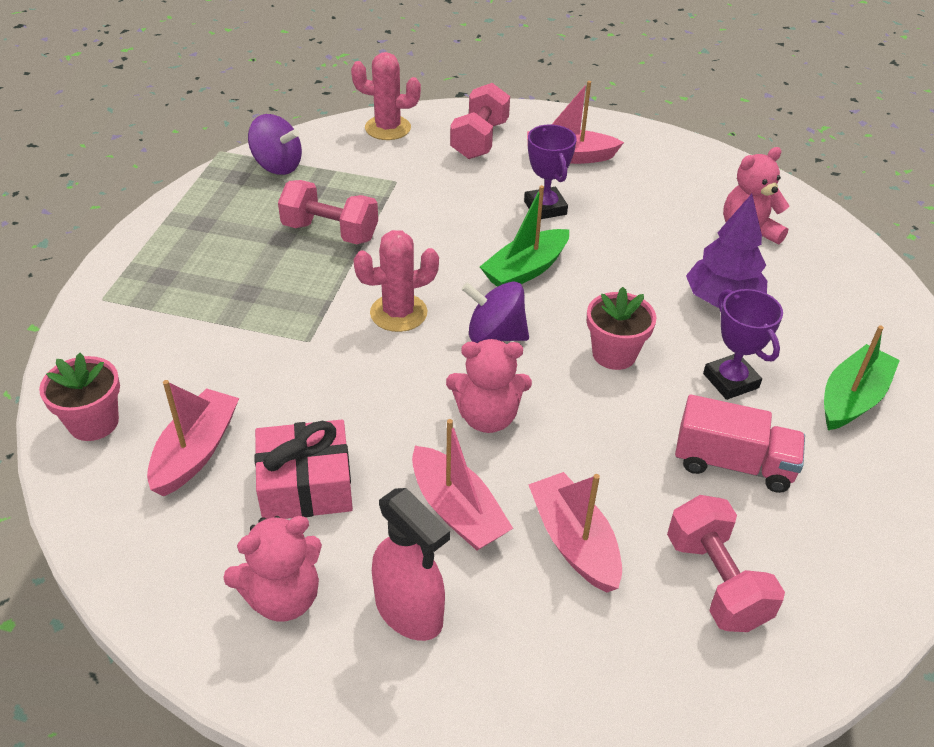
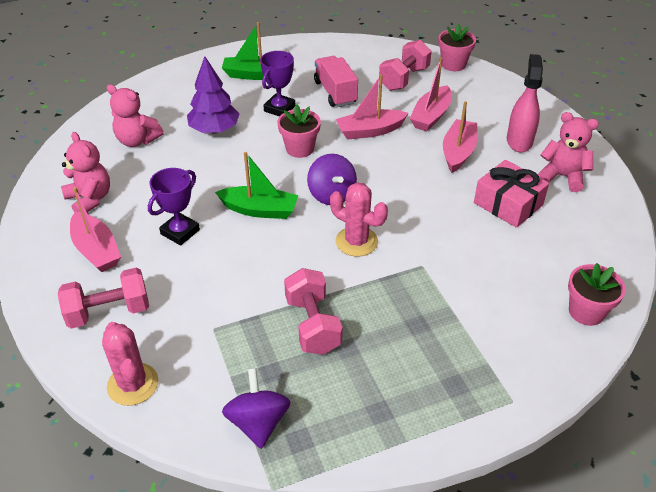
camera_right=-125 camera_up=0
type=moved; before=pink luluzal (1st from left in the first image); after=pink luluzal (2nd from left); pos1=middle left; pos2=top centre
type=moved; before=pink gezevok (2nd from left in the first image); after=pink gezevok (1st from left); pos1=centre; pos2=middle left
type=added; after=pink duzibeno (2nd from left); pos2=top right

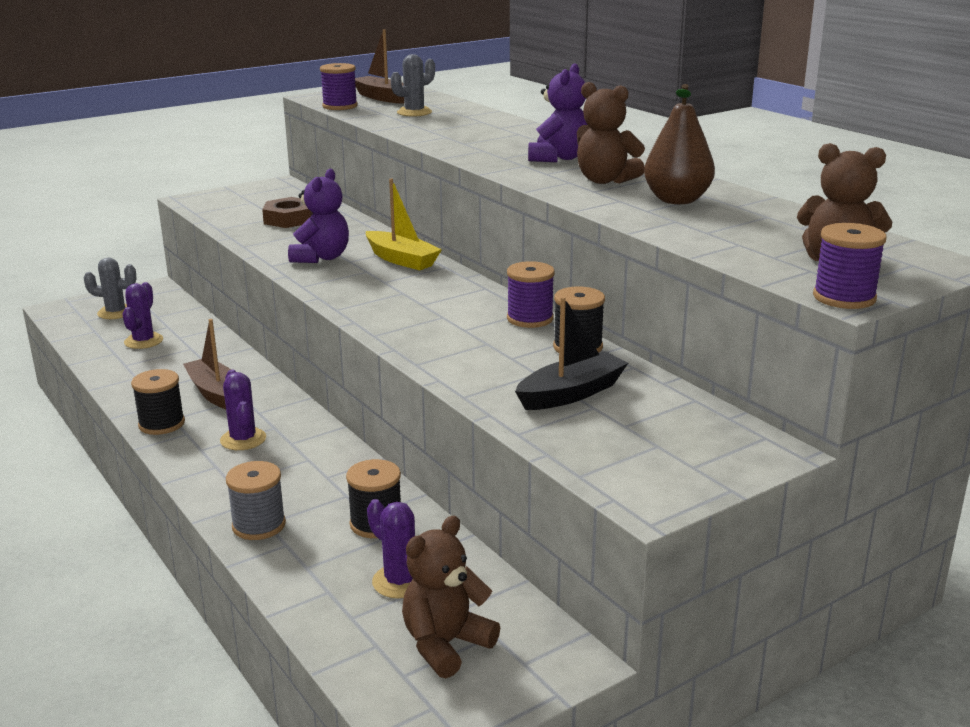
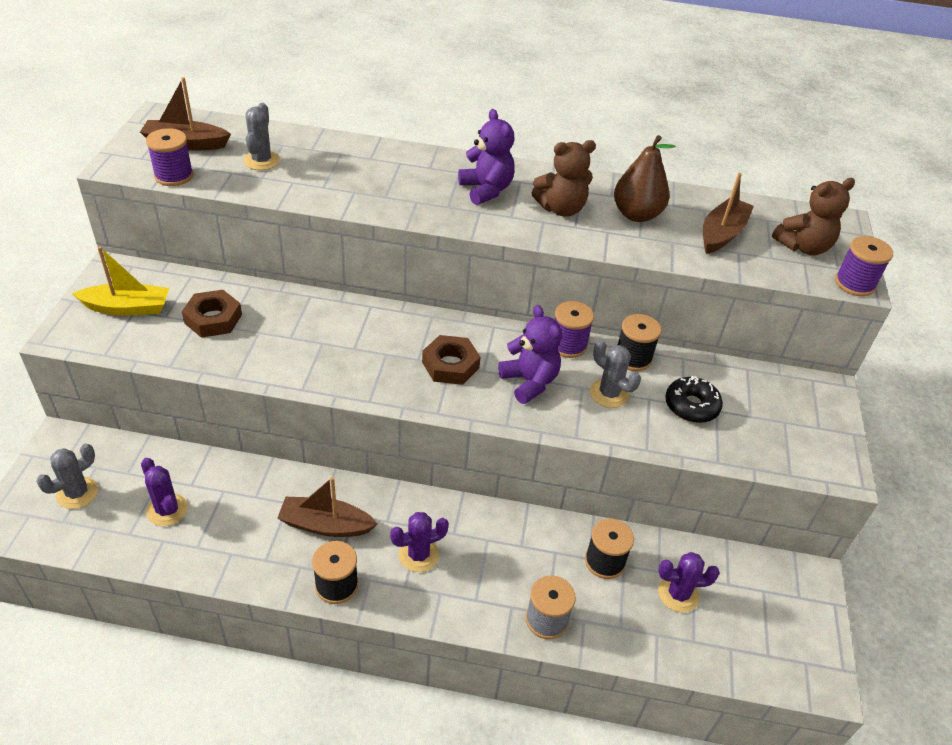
camera_right=-50 camera_up=20
type=turned; before=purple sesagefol (2nd from left); pos1=middle left; pos2=bottom centre; turn=-45
type=moved; before=purple gezevok (1st from left in the first image); after=purple gezevok (2nd from left); pos1=top left; pos2=centre
type=moved; before=yellow luluzal; pos1=top centre; pos2=middle left
type=removed; before=brown gezevok (1st from left); pos1=bottom centre
type=replaced; before=black luluzal; after=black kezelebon; pos1=centre; pos2=middle right
type=added; after=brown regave (2nd from left); pos2=centre
type=added; after=grey sesagefol (3rd from left); pos2=centre
type=added; after=brown luluzal (3rd from left); pos2=top right

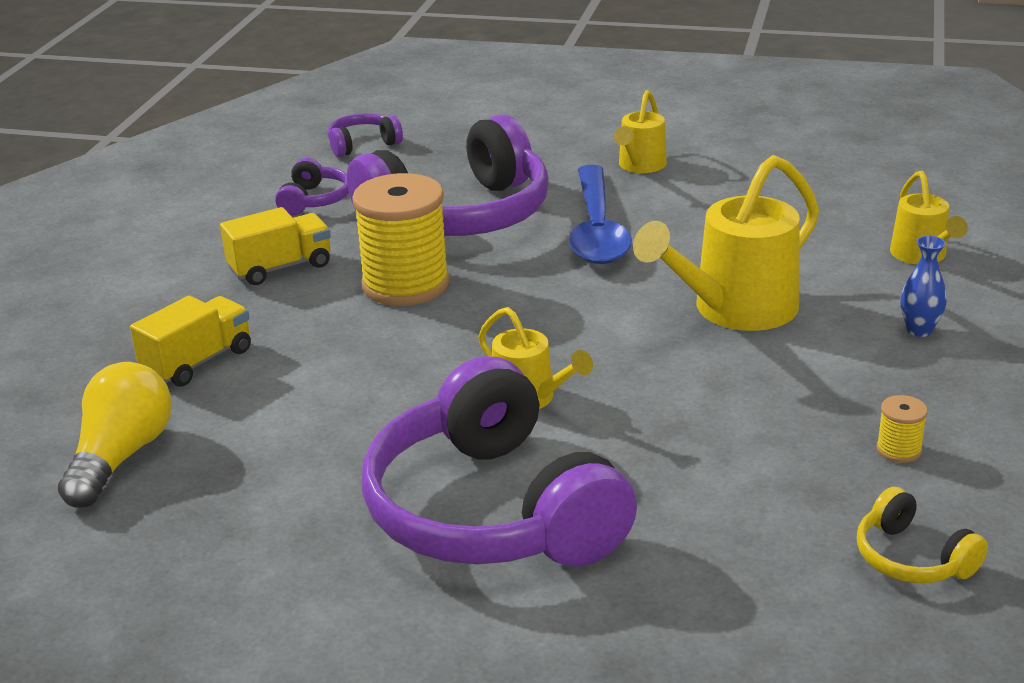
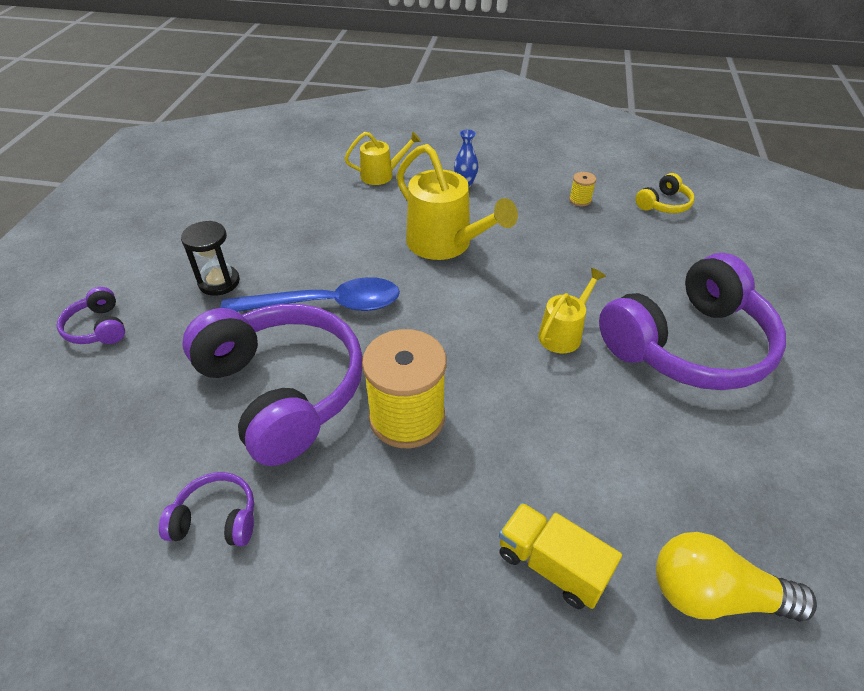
camera_right=-95 camera_up=15
type=removed; before=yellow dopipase (2nd from left); pos1=middle left
type=moved; before=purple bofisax (2nd from left in the first image); after=purple bofisax (1st from left); pos1=top centre; pos2=middle left
type=replaced; before=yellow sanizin (2nd from left); after=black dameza; pos1=top centre; pos2=middle left

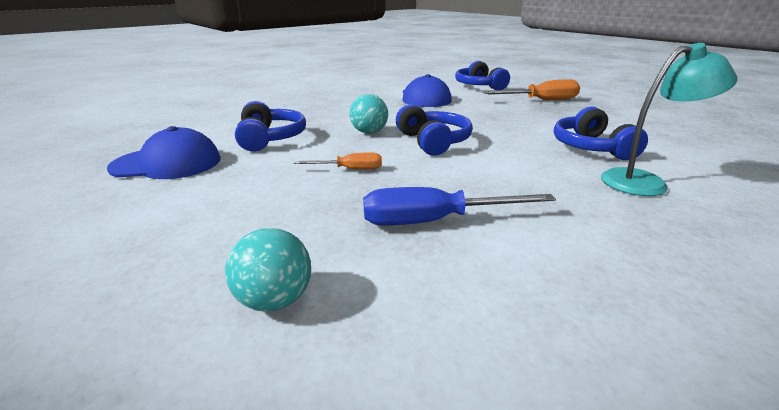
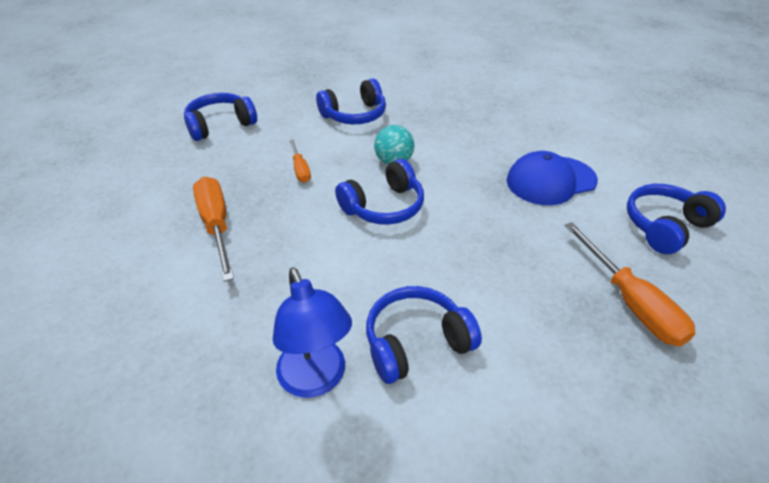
camera_right=75 camera_up=15
type=removed; before=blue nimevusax (1st from left); pos1=middle left
type=removed; before=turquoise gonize (1st from left); pos1=centre
type=recoloured; before=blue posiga; after=orange posiga (1st from left); pos1=centre; pos2=middle left
type=recoloured; before=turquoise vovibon; after=blue vovibon; pos1=top right; pos2=bottom centre
type=added; after=blue bofisax (1st from left); pos2=top left

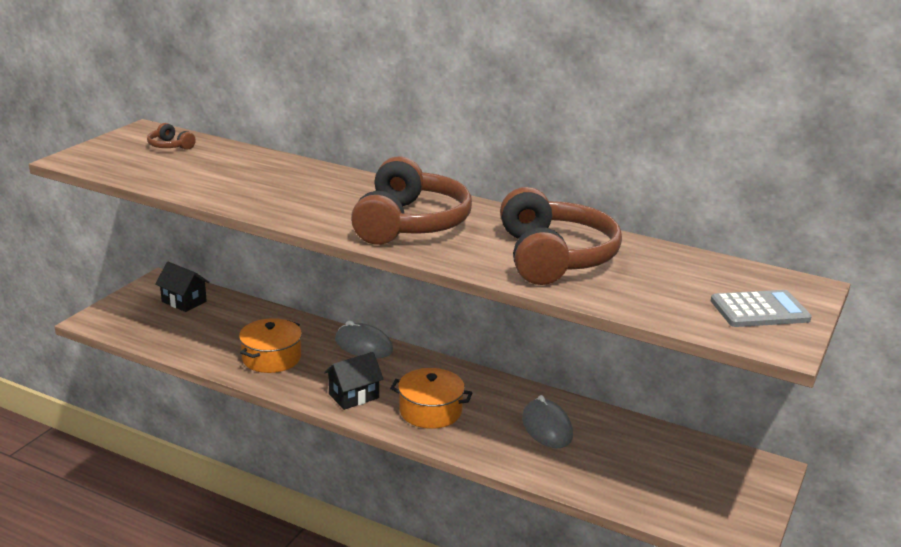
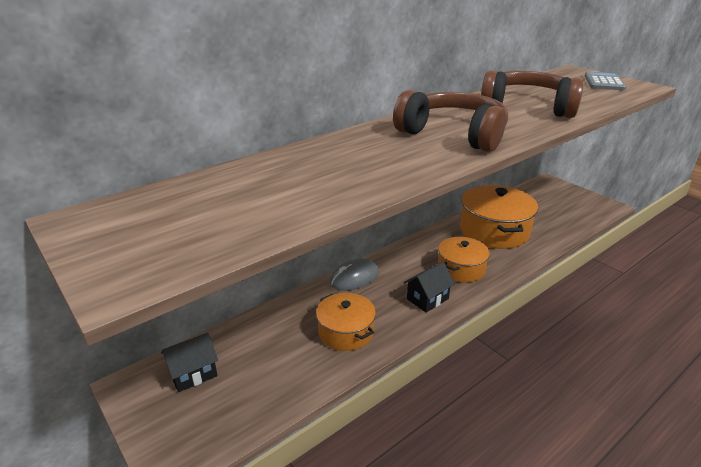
camera_right=-65 camera_up=5
type=removed; before=brown bofisax (1st from left); pos1=top left
type=turned; before=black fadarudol (2nd from left); pos1=bottom centre; pos2=centre; turn=60
type=replaced; before=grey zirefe (2nd from left); after=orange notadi (3rd from left); pos1=bottom centre; pos2=middle right

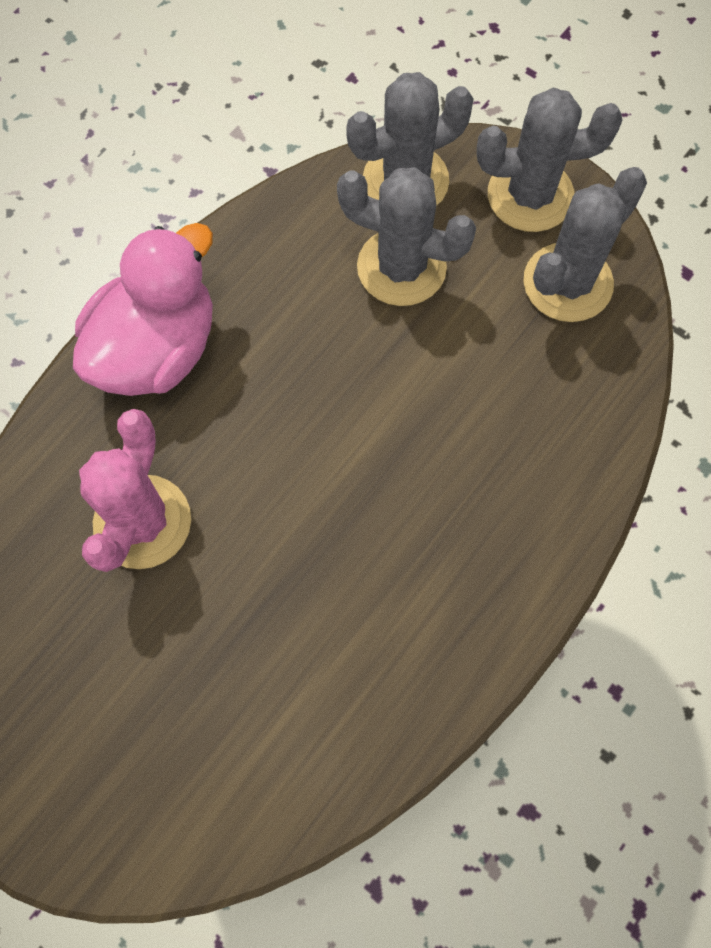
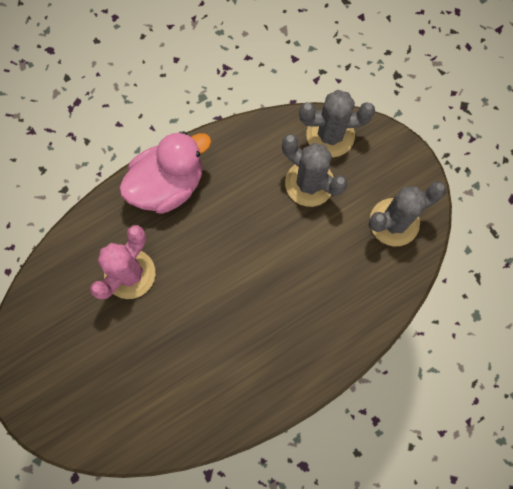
camera_right=20 camera_up=5
type=removed; before=grey sesagefol (3rd from left); pos1=top right

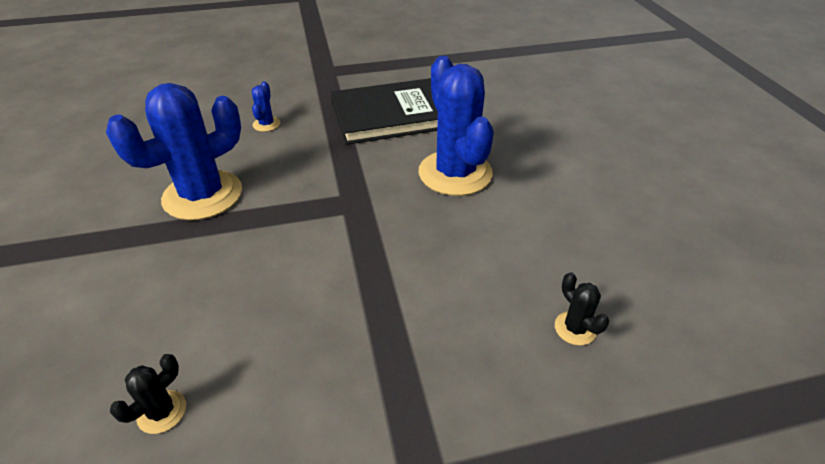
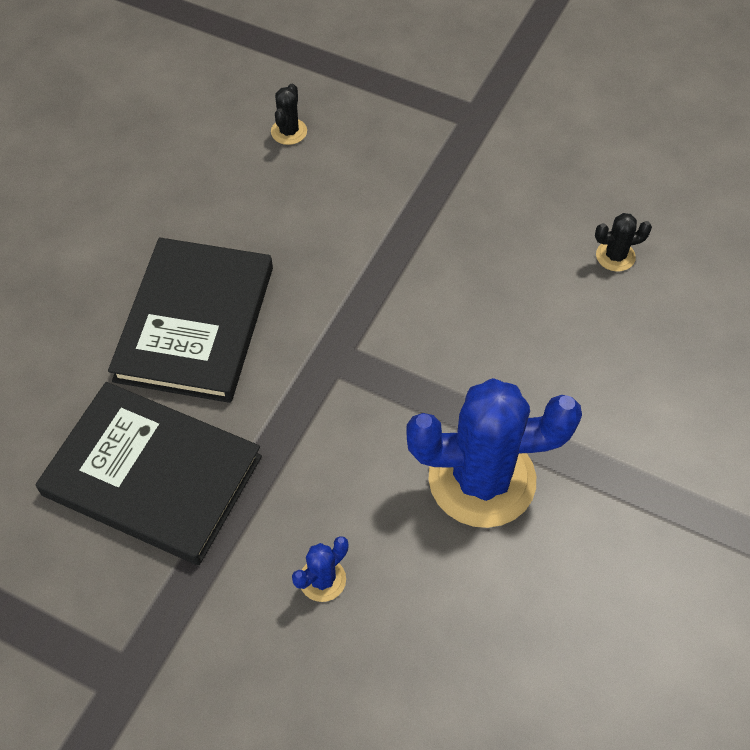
camera_right=-140 camera_up=15
type=replaced; before=blue sesagefol (3rd from left); after=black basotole (2nd from left); pos1=top centre; pos2=middle left

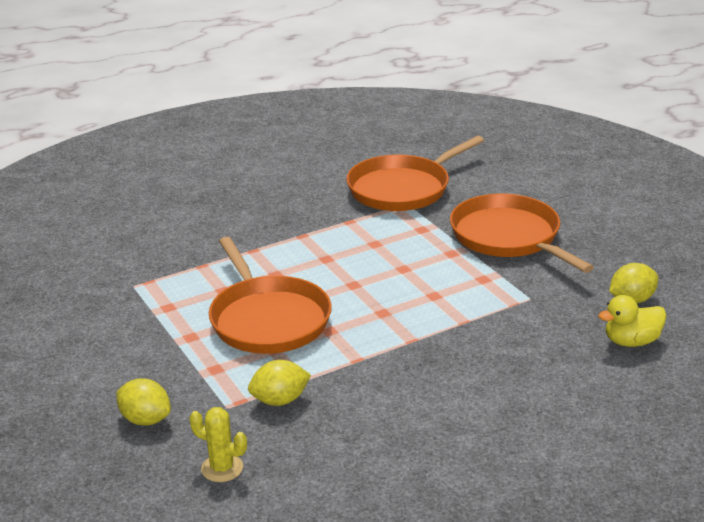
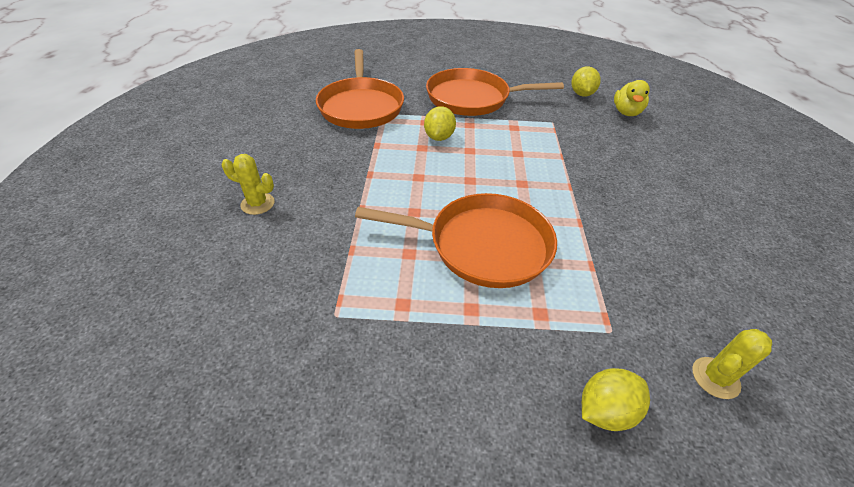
camera_right=-60 camera_up=15
type=moved; before=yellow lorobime (2nd from left in the first image); after=yellow lorobime (1st from left); pos1=bottom centre; pos2=top centre
type=added; after=yellow sesagefol (1st from left); pos2=middle left

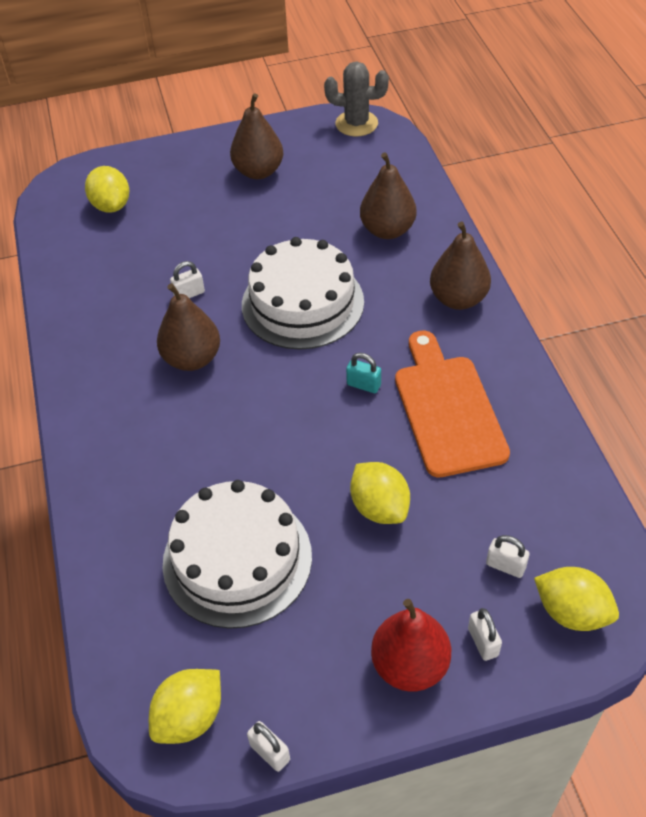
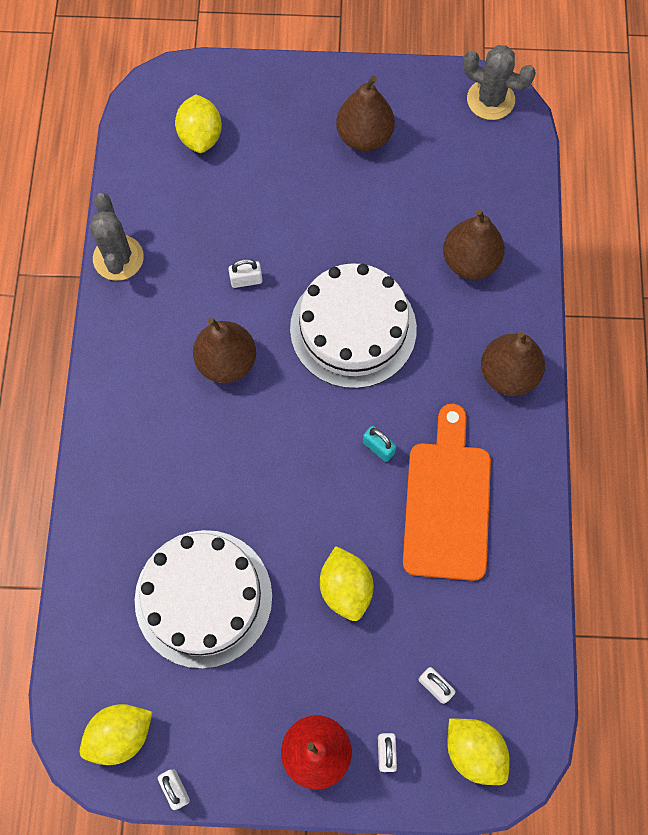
camera_right=15 camera_up=20
type=added; after=grey sesagefol (1st from left); pos2=top left

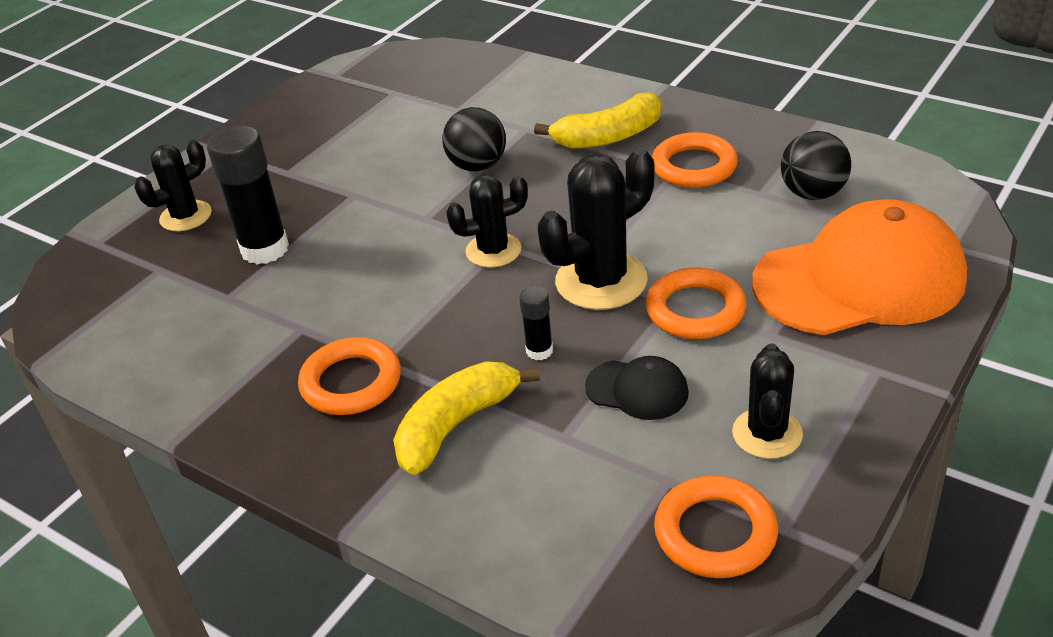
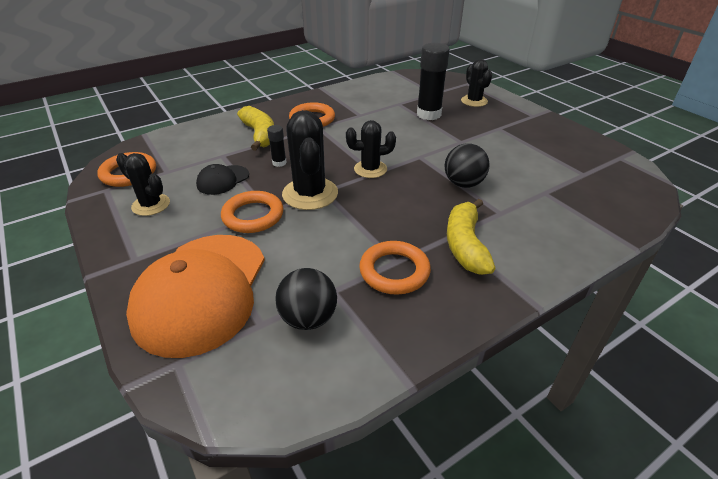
camera_right=110 camera_up=0
type=turned; before=black sesagefol (2nd from left in the first image); pos1=centre; pos2=top centre; turn=75

